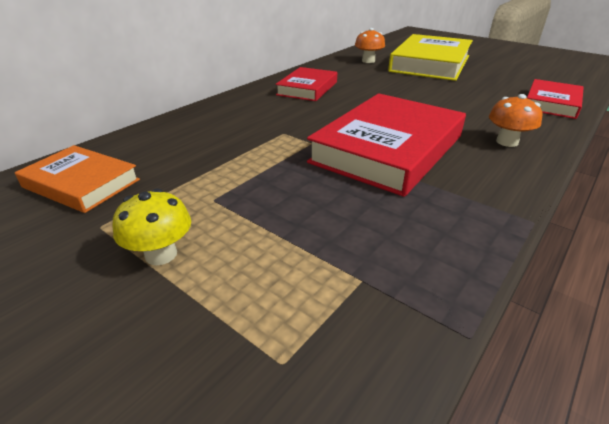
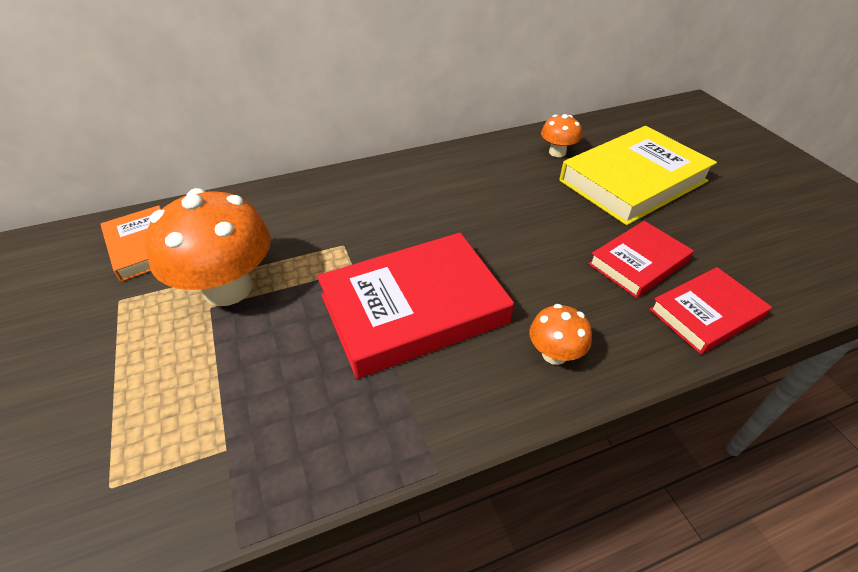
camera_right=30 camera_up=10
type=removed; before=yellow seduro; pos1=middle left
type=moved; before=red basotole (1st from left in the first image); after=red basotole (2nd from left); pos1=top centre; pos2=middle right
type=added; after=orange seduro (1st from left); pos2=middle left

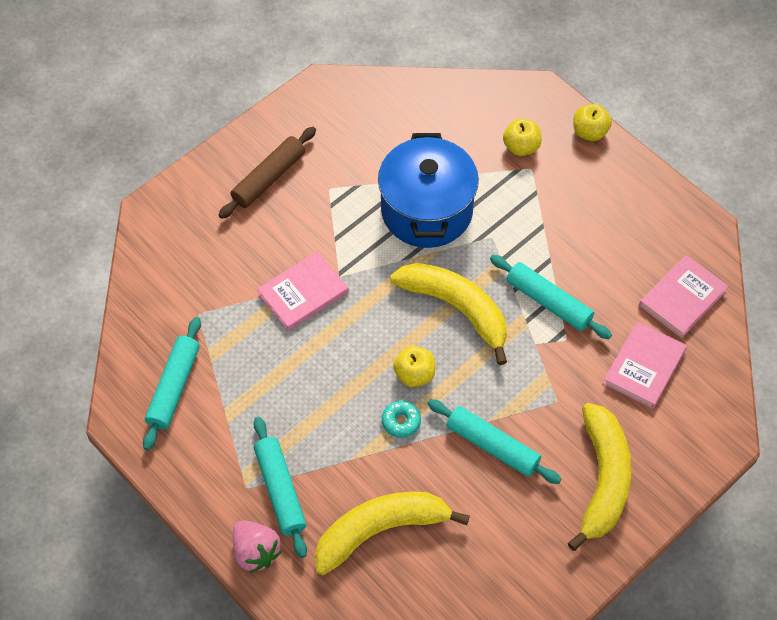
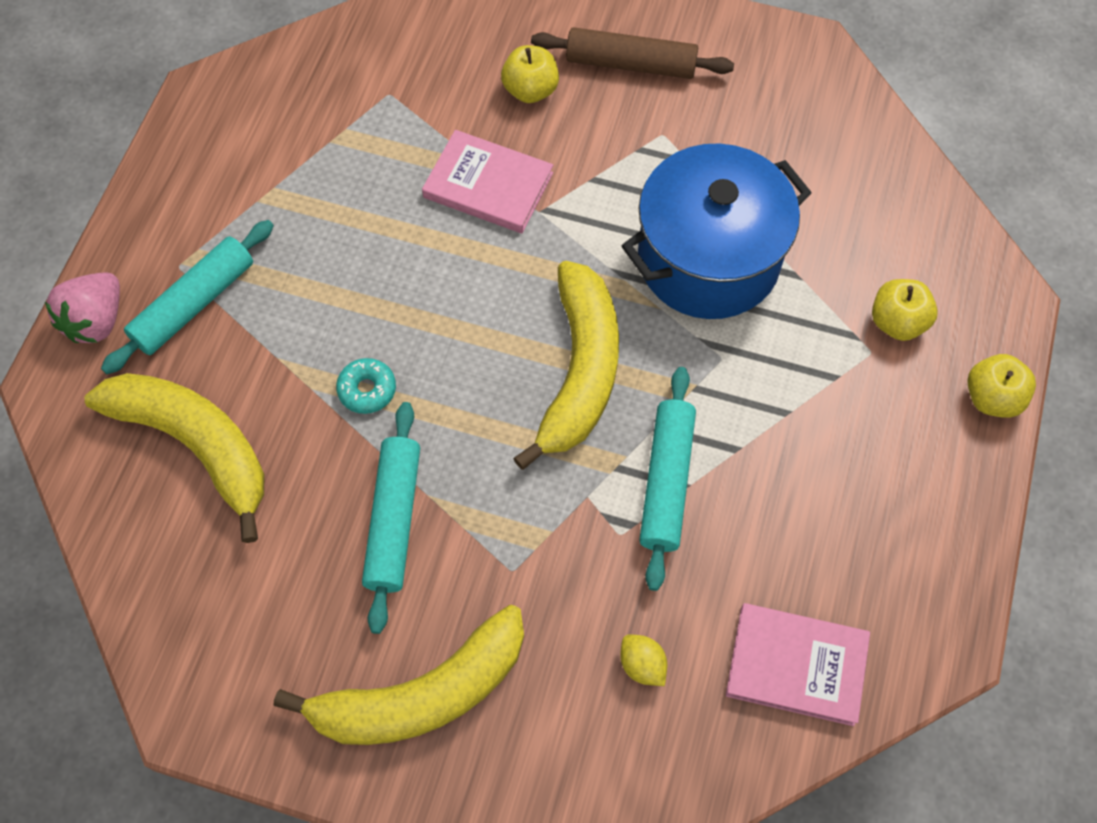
camera_right=60 camera_up=5
type=removed; before=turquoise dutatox (1st from left); pos1=middle left
type=moved; before=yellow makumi (1st from left); pos1=centre; pos2=top centre
type=replaced; before=pink basotole (2nd from left); after=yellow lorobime; pos1=middle right; pos2=bottom centre

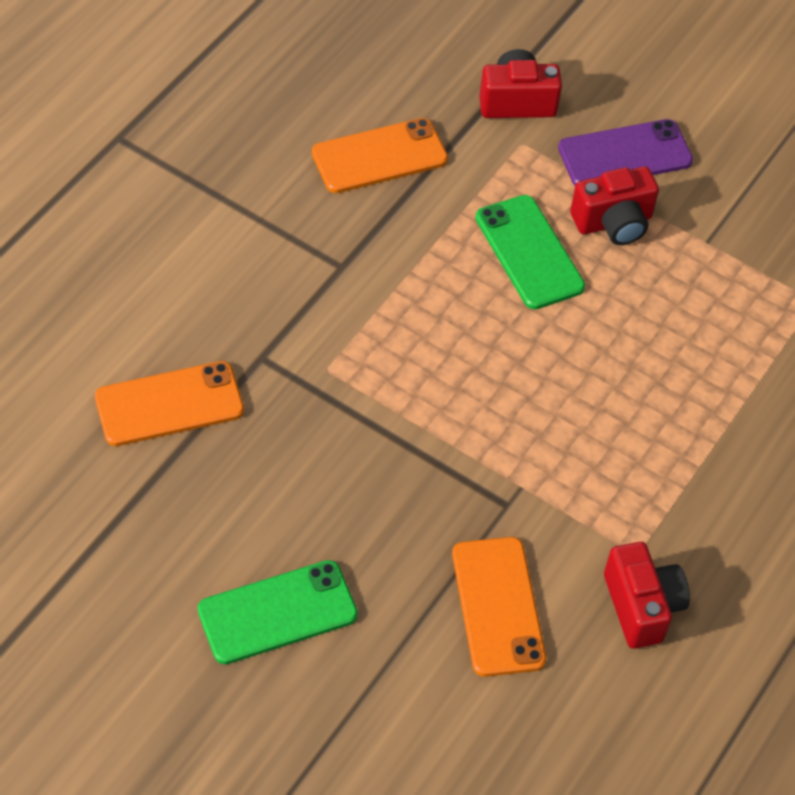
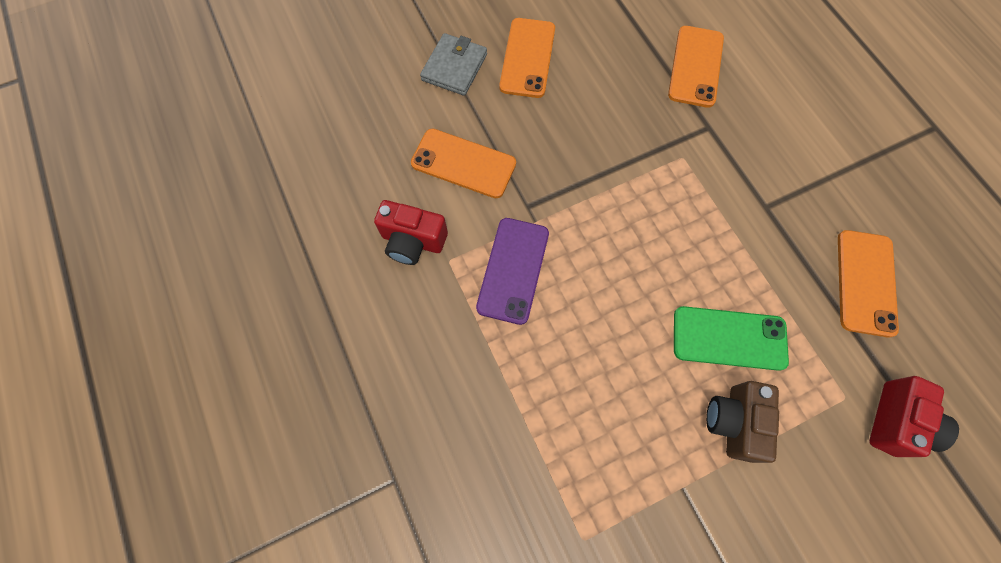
camera_right=125 camera_up=15
type=recoloured; before=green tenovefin (1st from left); after=orange tenovefin (2nd from left); pos1=bottom centre; pos2=top centre
type=moved; before=purple tenovefin; pos1=top right; pos2=centre
type=recoloured; before=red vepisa (2nd from left); after=brown vepisa; pos1=top right; pos2=bottom right
type=added; after=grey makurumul; pos2=top centre

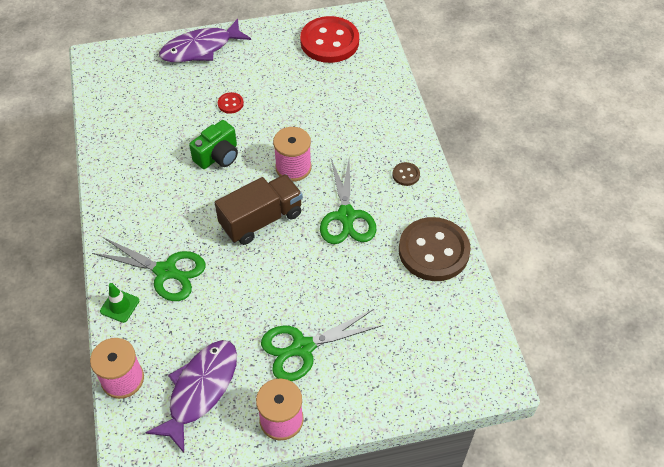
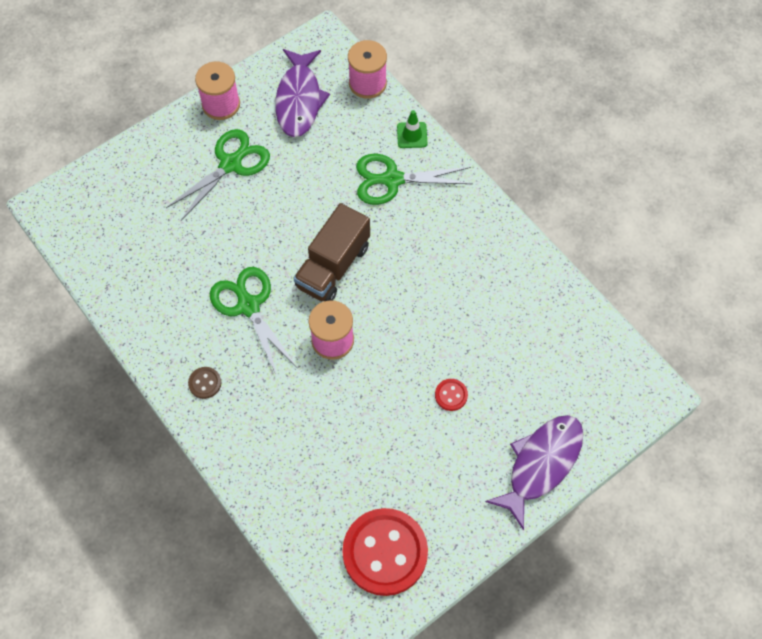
camera_right=155 camera_up=10
type=removed; before=green vepisa; pos1=top left
type=removed; before=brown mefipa (2nd from left); pos1=centre

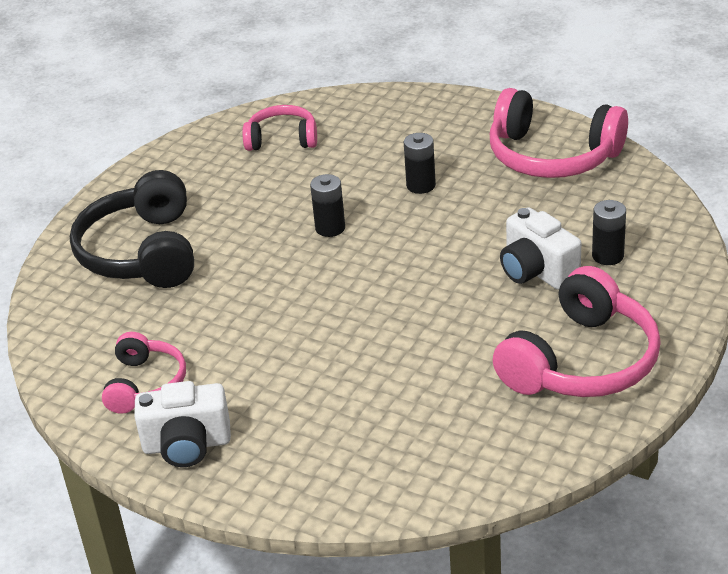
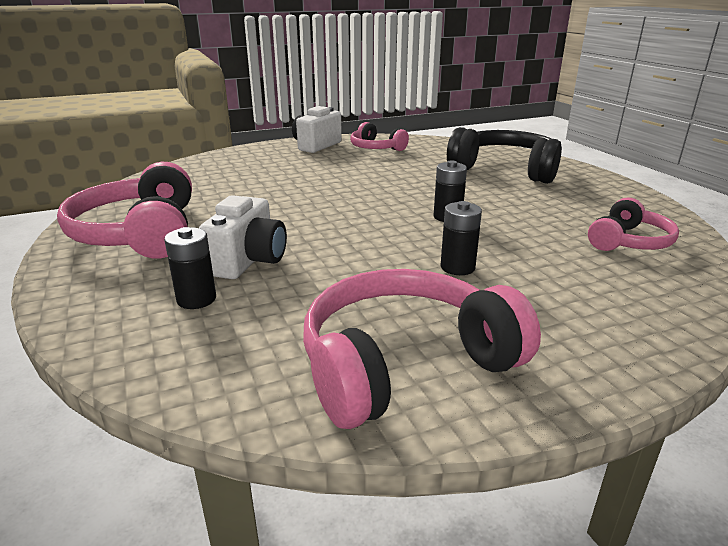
camera_right=125 camera_up=-10
type=turned; before=white vepisa (2nd from left in the first image); pos1=middle right; pos2=centre; turn=105

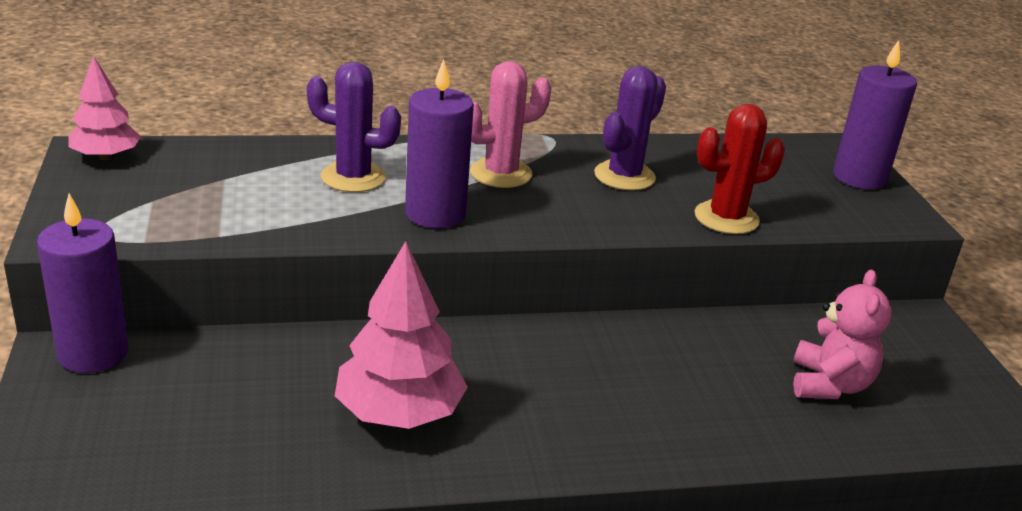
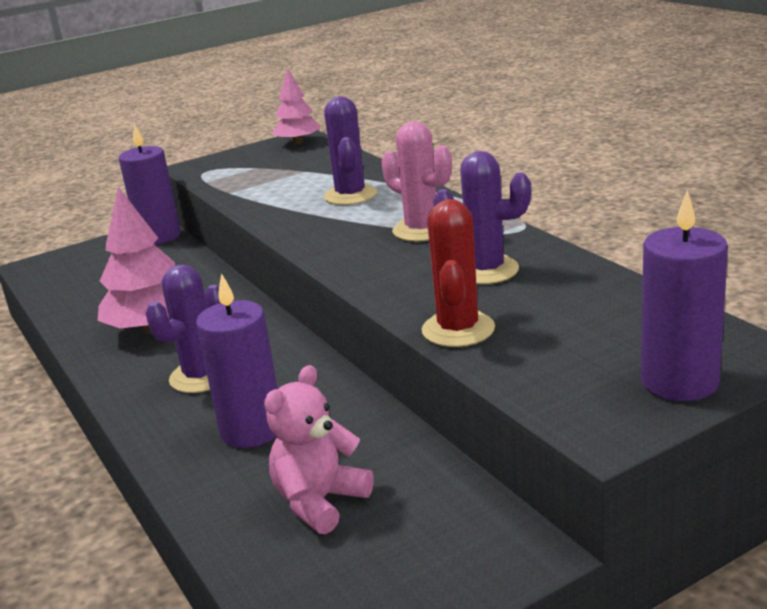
camera_right=75 camera_up=-5
type=moved; before=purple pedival (2nd from left); pos1=top centre; pos2=middle left
type=turned; before=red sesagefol; pos1=top right; pos2=centre; turn=45
type=turned; before=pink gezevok; pos1=middle right; pos2=bottom centre; turn=135
type=added; after=purple sesagefol (1st from left); pos2=middle left

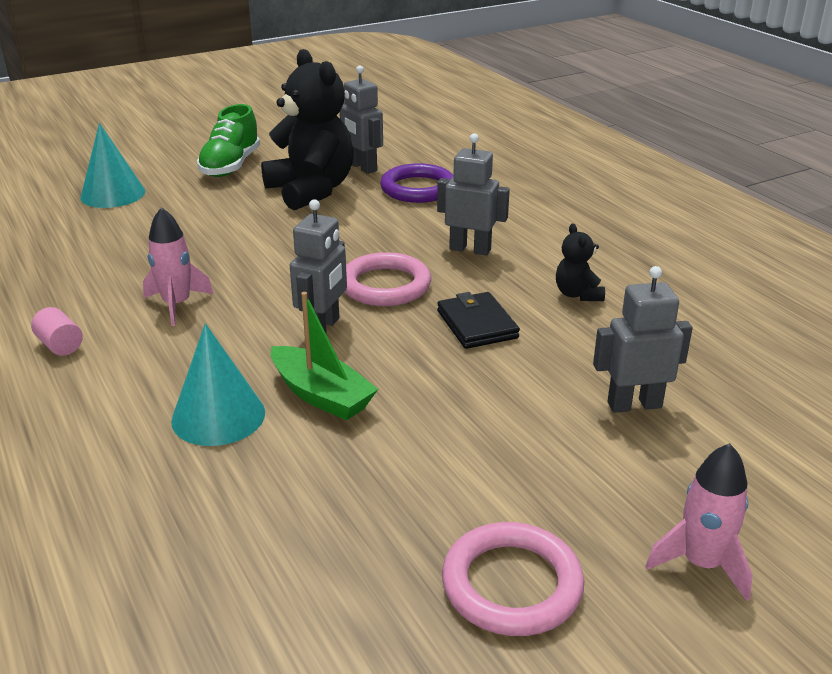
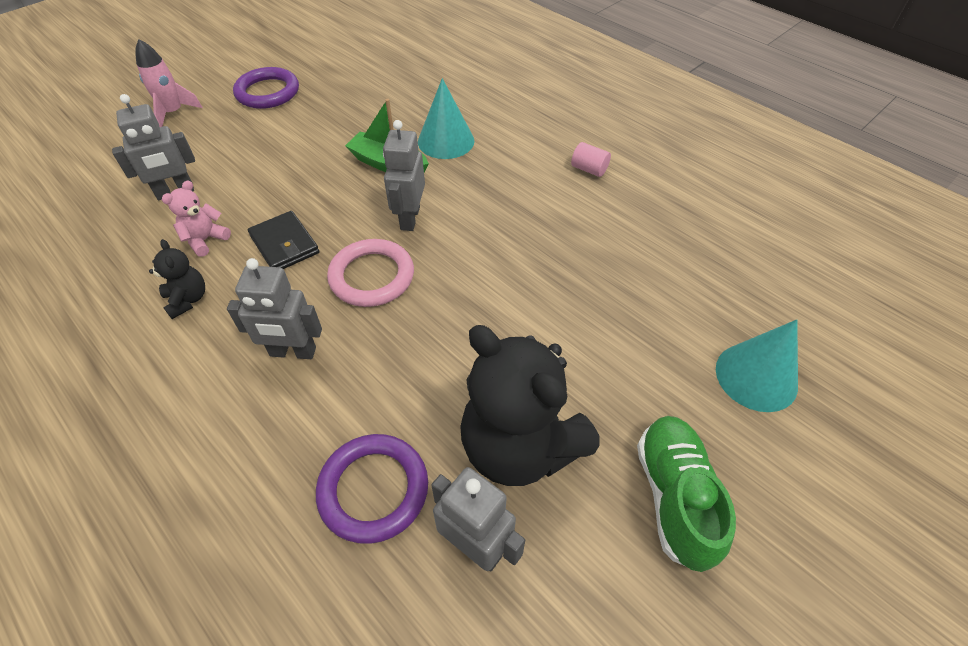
camera_right=165 camera_up=20
type=removed; before=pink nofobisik (1st from left); pos1=middle left
type=recoloured; before=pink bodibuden (2nd from left); after=purple bodibuden (1st from left); pos1=bottom centre; pos2=top left
type=added; after=pink gezevok; pos2=middle left

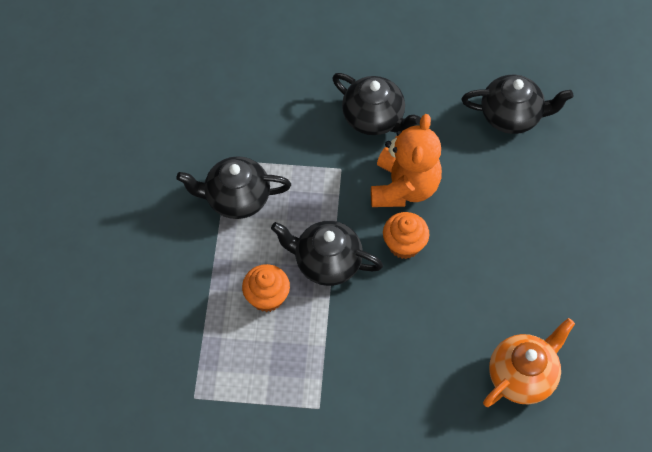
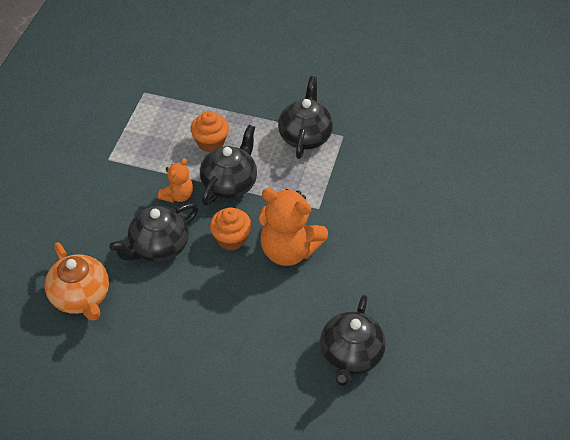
camera_right=100 camera_up=-10
type=moved; before=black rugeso (3rd from left in the first image); after=black rugeso (1st from left); pos1=top centre; pos2=middle left
type=added; after=orange gezevok (1st from left); pos2=middle left

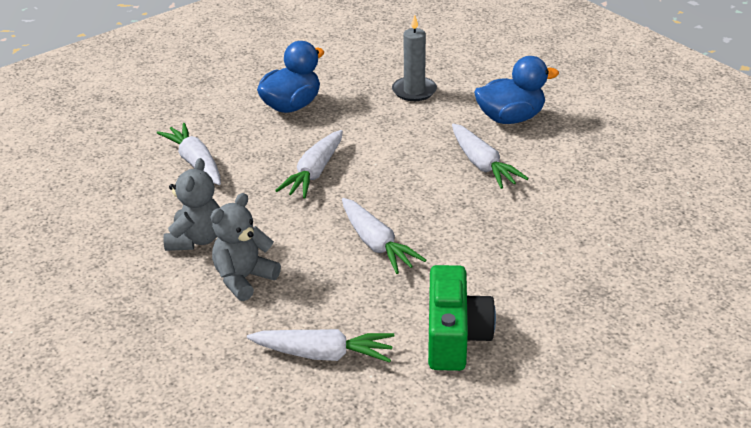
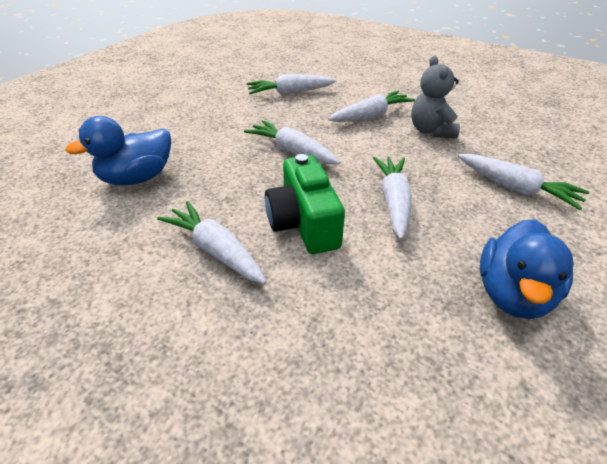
camera_right=160 camera_up=5
type=replaced; before=grey gezevok (2nd from left); after=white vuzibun (4th from left); pos1=middle left; pos2=top centre
type=removed; before=grey pedival; pos1=top centre
type=moved; before=green vepisa; pos1=bottom centre; pos2=centre
type=moved; before=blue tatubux (2nd from left in the first image); after=blue tatubux (1st from left); pos1=top right; pos2=top left

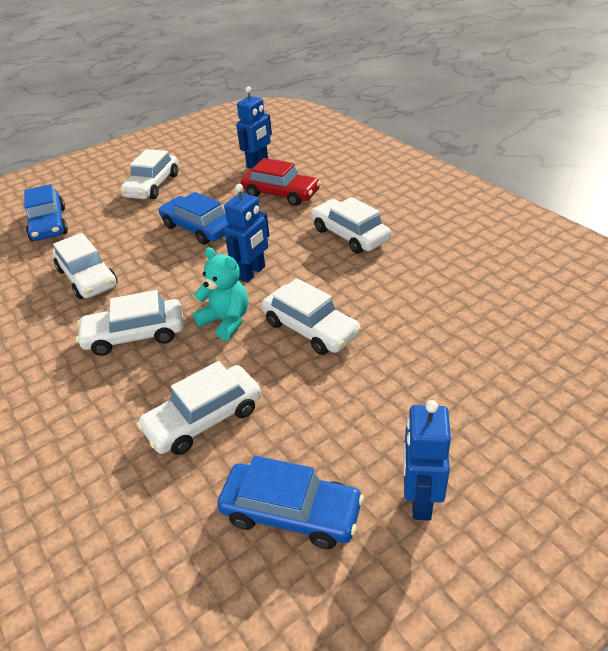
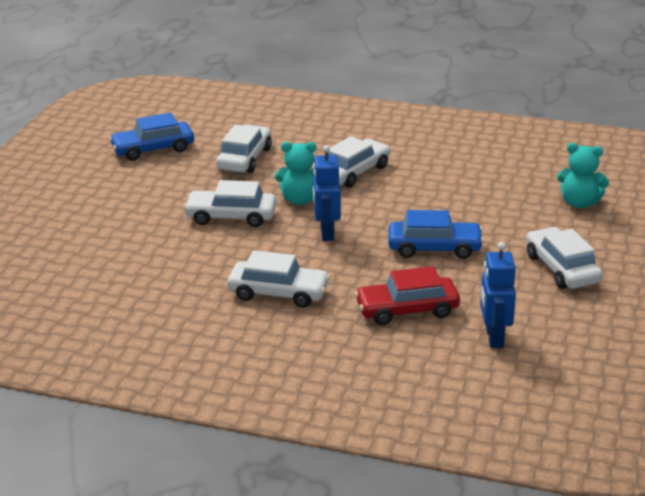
camera_right=140 camera_up=-10
type=replaced; before=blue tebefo (1st from left); after=turquoise gezevok (2nd from left); pos1=top left; pos2=middle right
type=removed; before=white tebefo (1st from left); pos1=middle left
type=removed; before=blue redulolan (3rd from left); pos1=bottom right

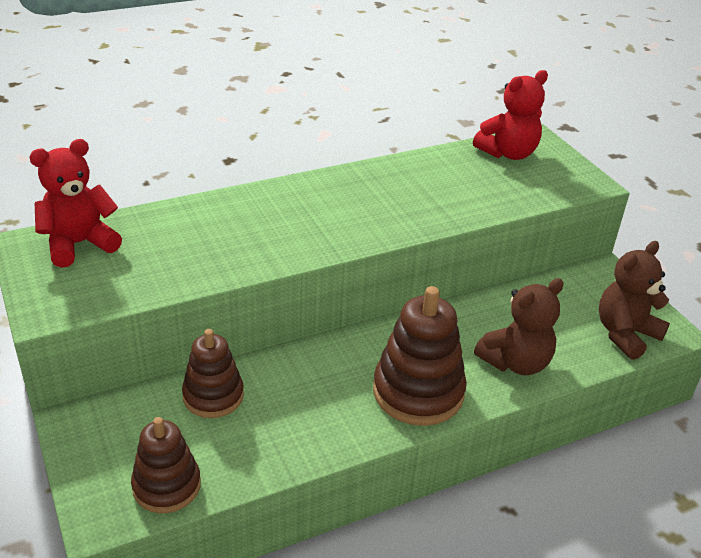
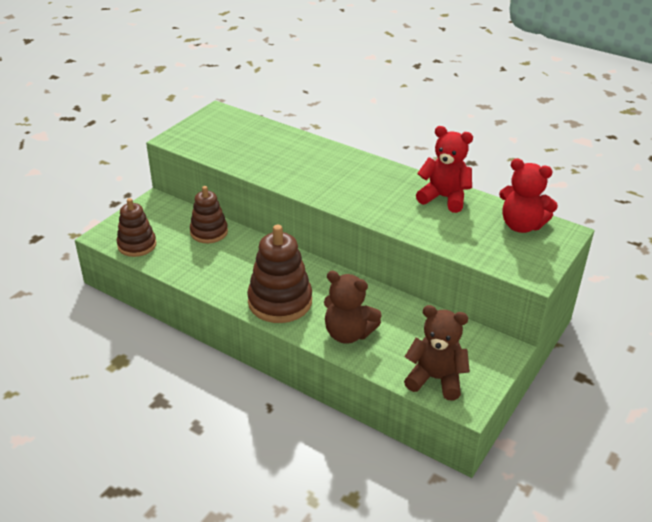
camera_right=60 camera_up=0
type=moved; before=red gezevok (1st from left); pos1=middle left; pos2=top right

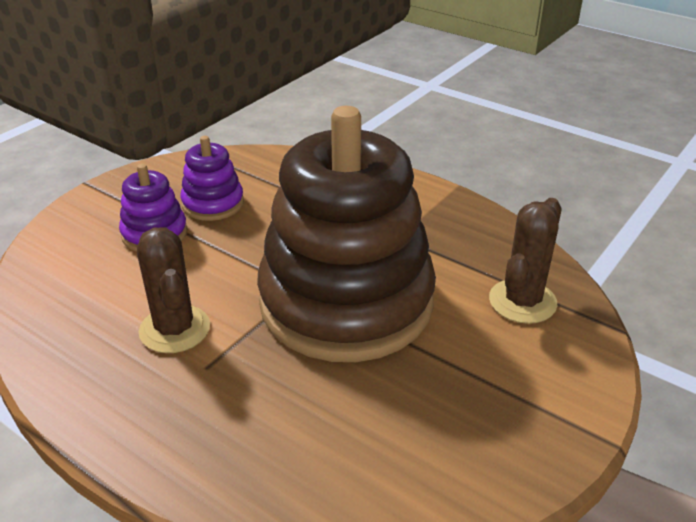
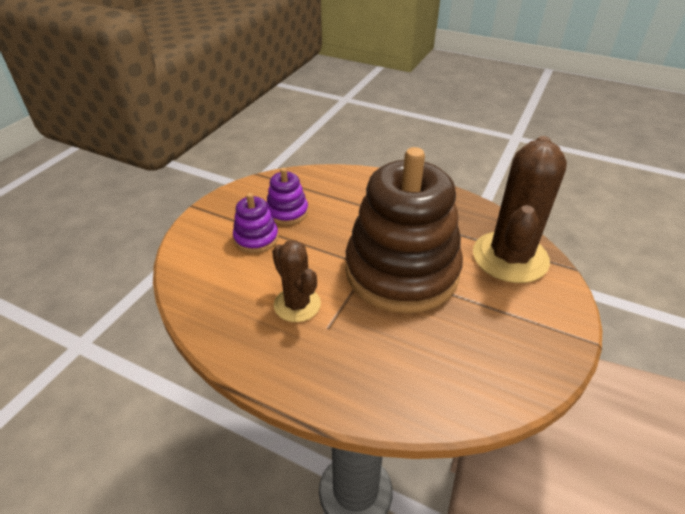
camera_right=-10 camera_up=5
type=resized; before=brown sesagefol (2nd from left); pos1=middle right; pos2=middle right; scale=1.75

